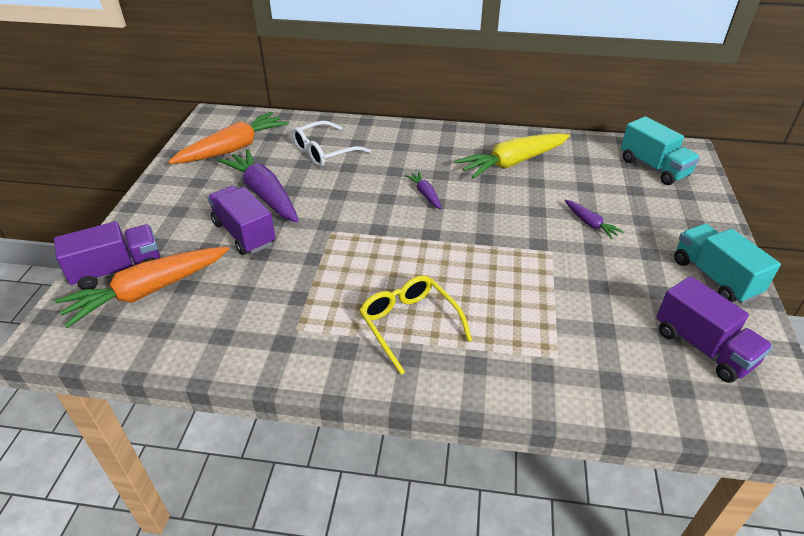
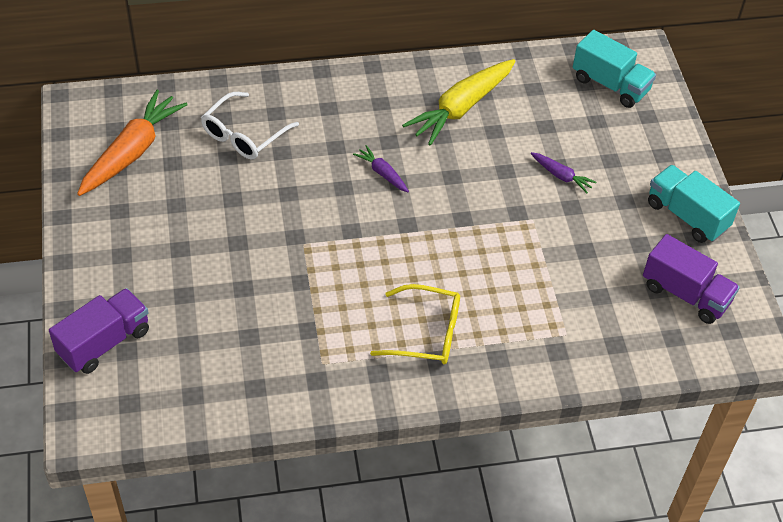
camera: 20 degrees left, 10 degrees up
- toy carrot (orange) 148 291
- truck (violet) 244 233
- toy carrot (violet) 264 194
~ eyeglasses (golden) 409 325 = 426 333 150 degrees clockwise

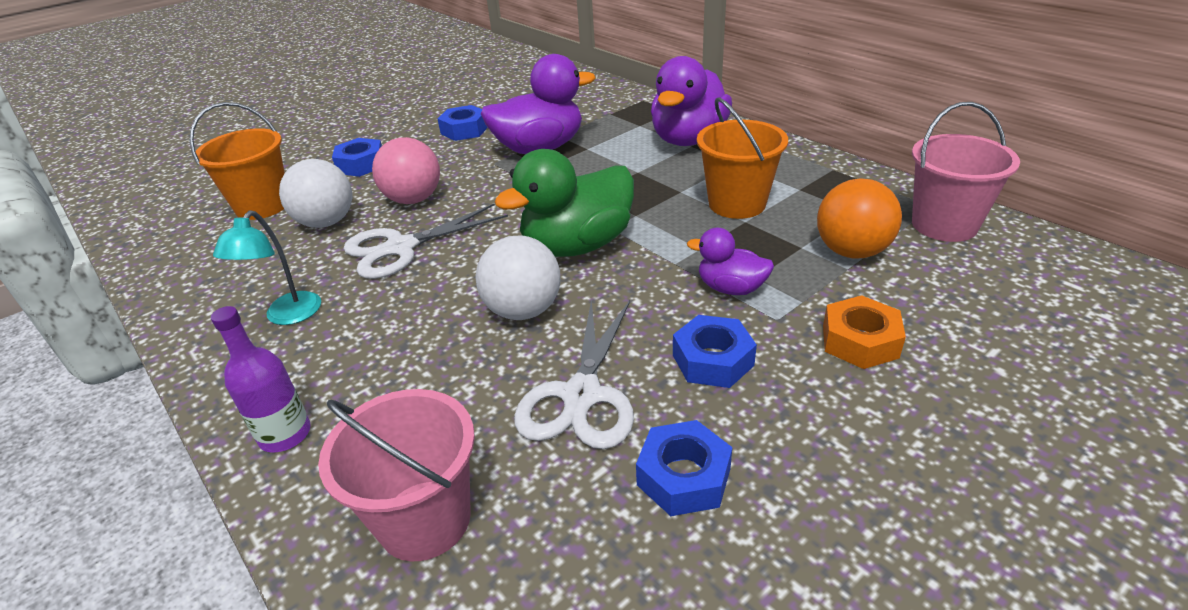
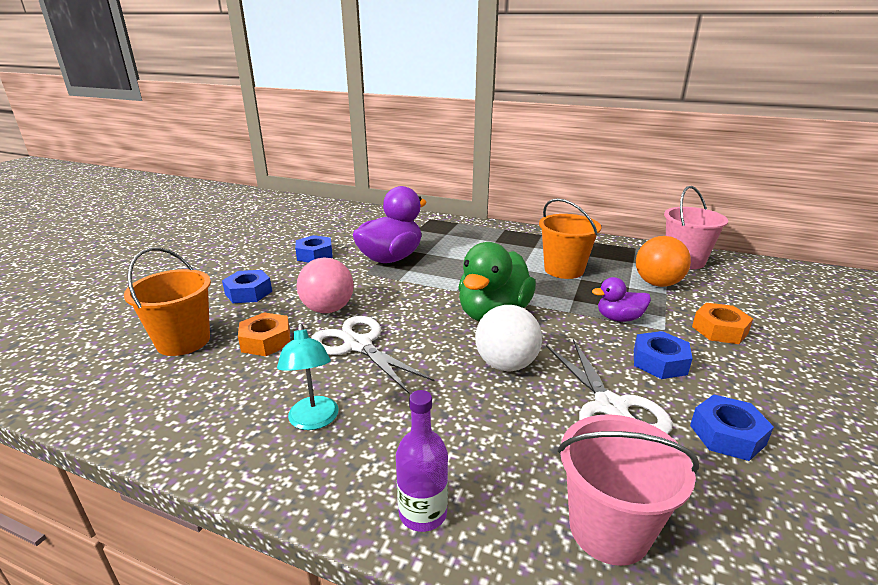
camera: 30 degrees left, 10 degrees down
~ ball (snow-white) 326 222 to hexagon nut (orange) 266 341
~ scissors (snow-white) 401 248 = 358 345 105 degrees clockwise
- duck (violet) 688 139

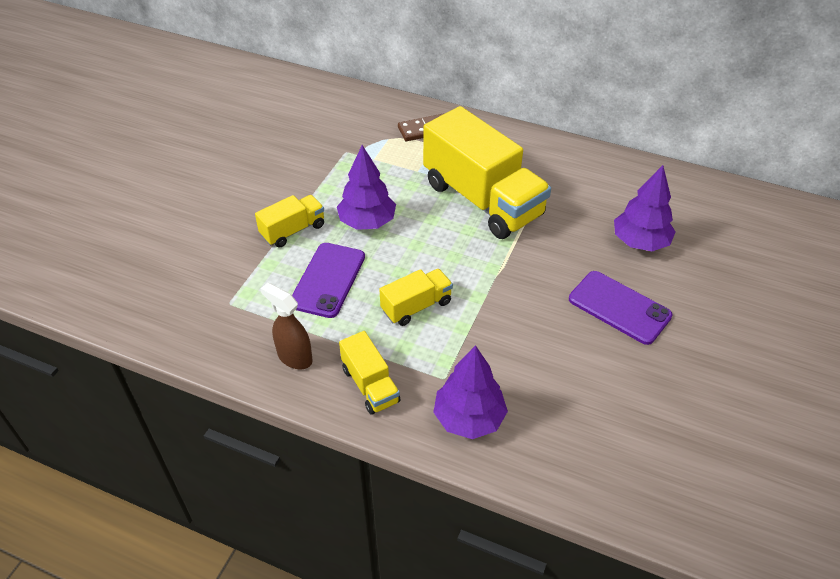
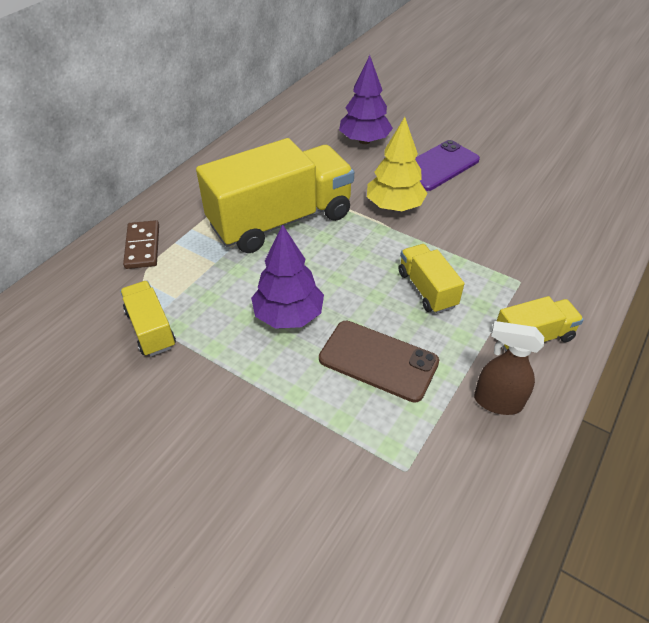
camera: 80 degrees left, 0 degrees up
~ truck (golden) 293 230 to 151 329
~ sprayer (russet) 294 357 = 497 402 60 degrees clockwise
~ smartphone (violet) 328 280 to smartphone (russet) 378 360
- fir tree (violet) 469 418
+ fir tree (golden) 394 206

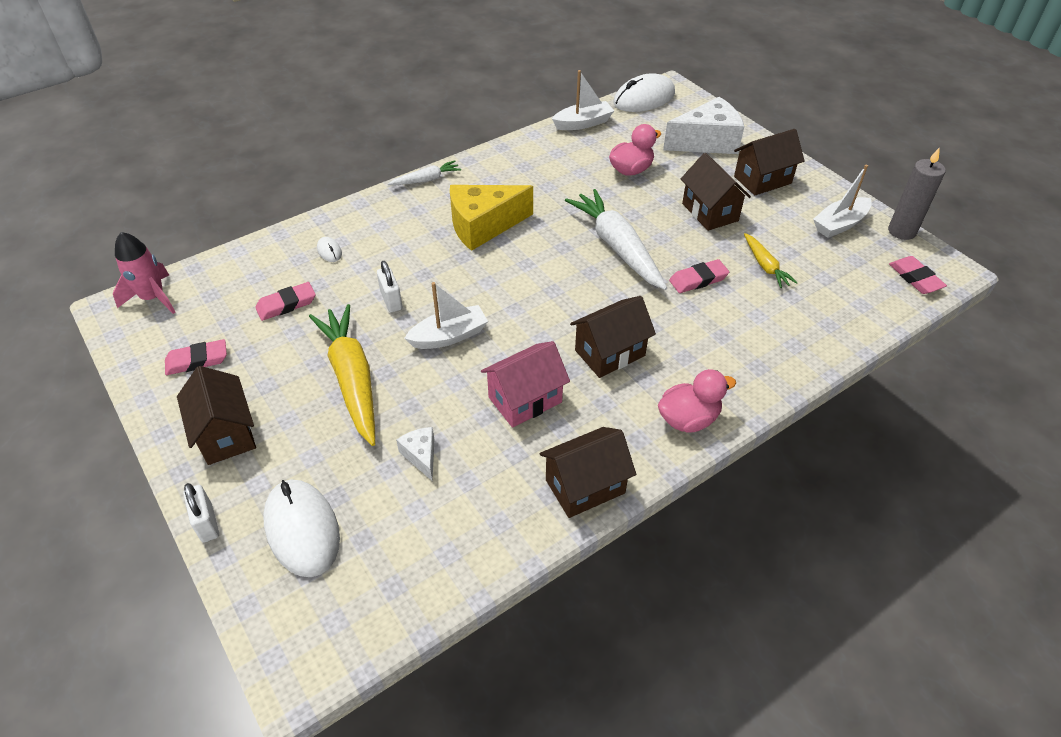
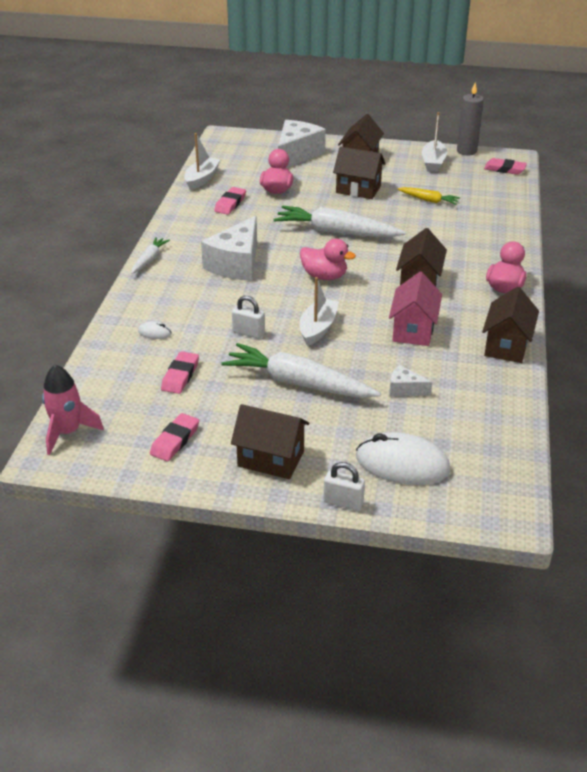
camera: 45 degrees left, 10 degrees down
~ toy carrot (golden) 352 379 to toy carrot (snow-white) 298 383
~ cheese (golden) 483 226 to cheese (snow-white) 236 264
- PC mouse (snow-white) 644 99
~ pencil eraser (rose-pink) 698 279 to 230 203
+ duck (rose-pink) 324 276

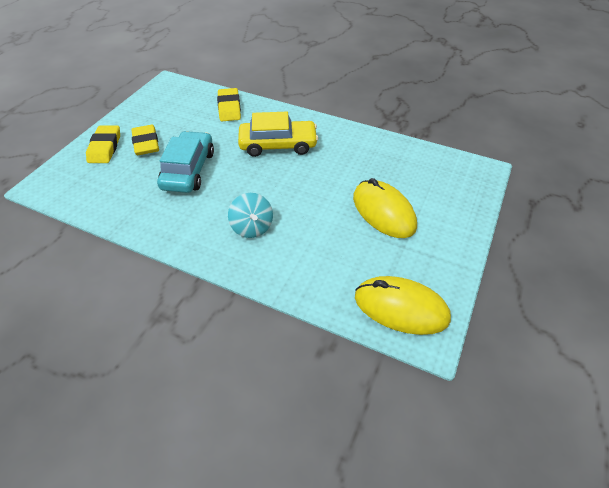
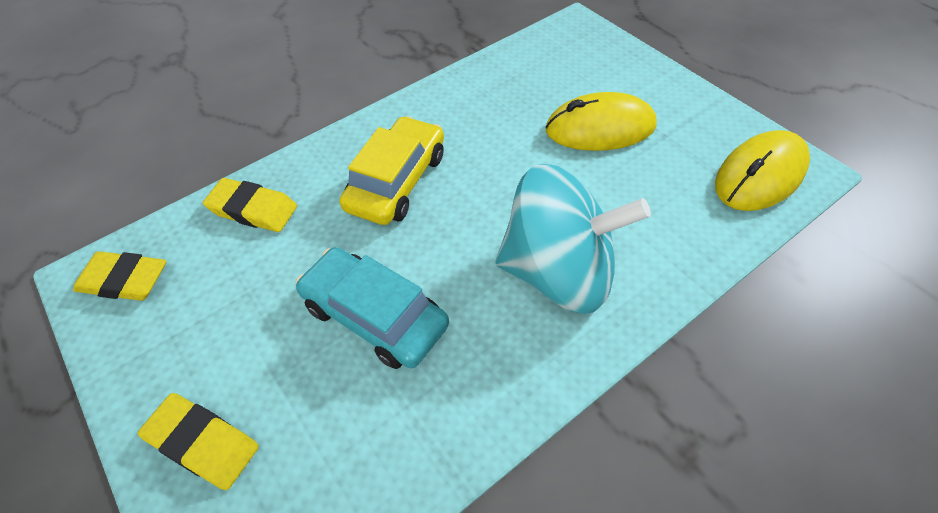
camera: 60 degrees left, 5 degrees up
~ pencil eraser (golden) 146 143 to 124 280
~ toy top (turquoise) 252 227 = 559 272 x2.03

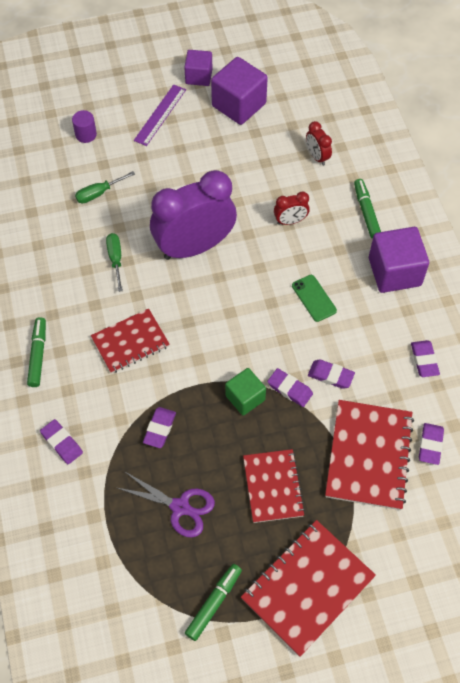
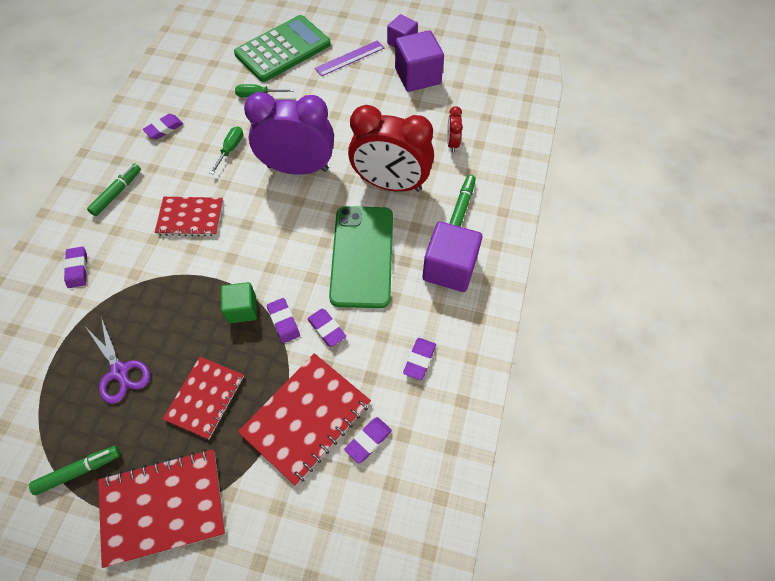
camera: 30 degrees right, 0 degrees up
~ solid cylinder (violet) 86 134 to adding machine (leaf-green) 283 49
~ pencil eraser (violet) 160 429 to 164 129
~ bedside clock (scarlet) 290 221 = 390 184 x2.36
~ smartphone (leaf-green) 314 298 = 362 256 x2.31

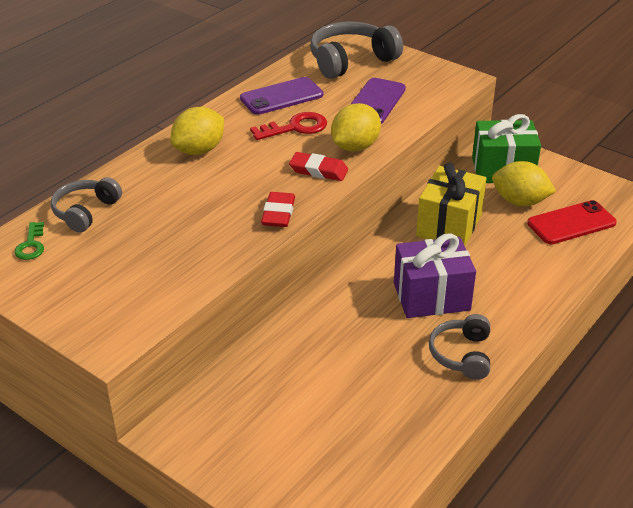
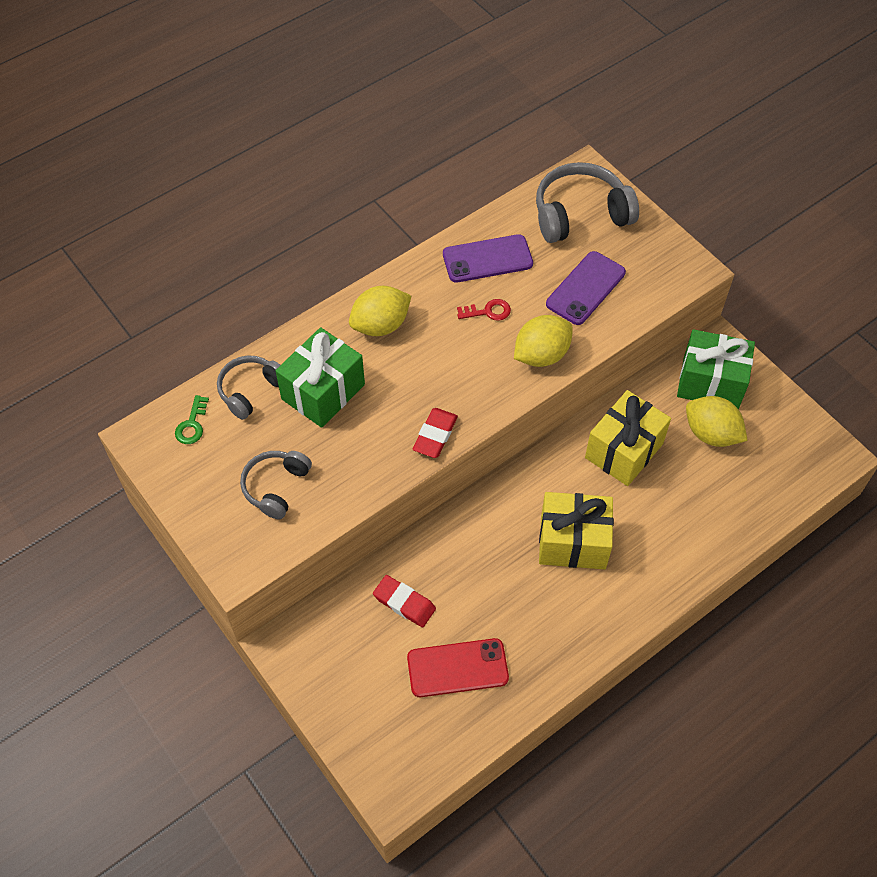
camera: 15 degrees right, 20 degrees up
~ door key (scarlet) 295 127 = 488 311 x0.64
~ pencil eraser (scarlet) 318 170 to 404 603
~ gift (violet) 431 296 to gift (golden) 573 542
~ headphones (gray) 462 355 to 276 487
~ smartphone (scarlet) 571 223 to 457 668
+ gift (leaf-green) 323 391

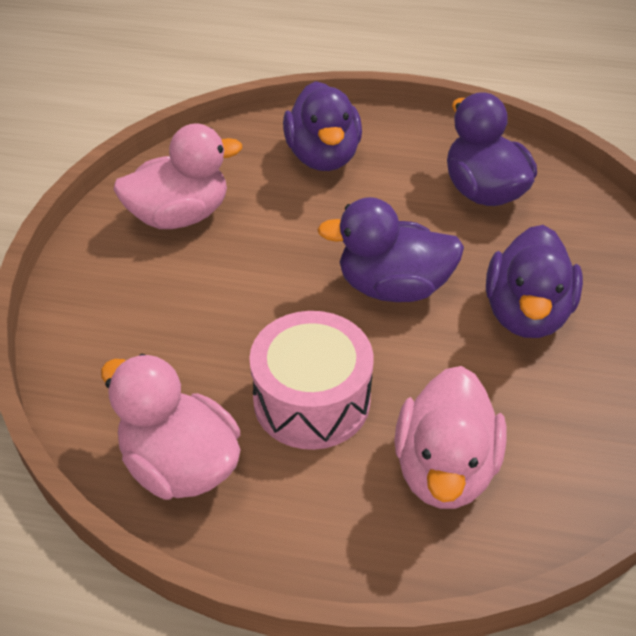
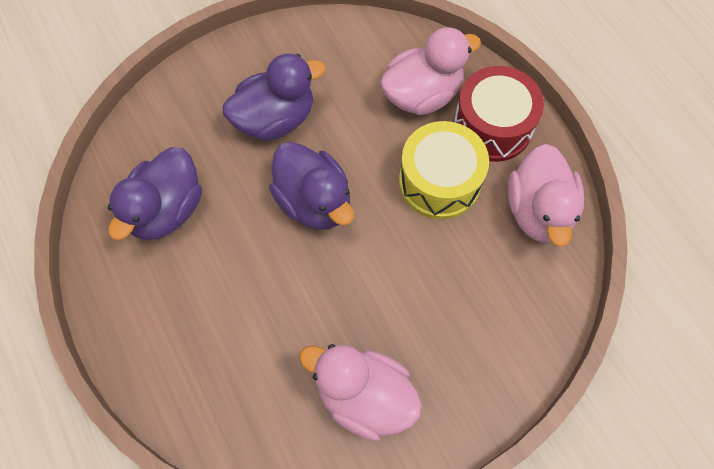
camera: 130 degrees left, 20 degrees up
~ toy drum (rose-pink) 312 400 to toy drum (golden) 439 181
- duck (violet) 323 157
+ toy drum (scarlet) 492 126

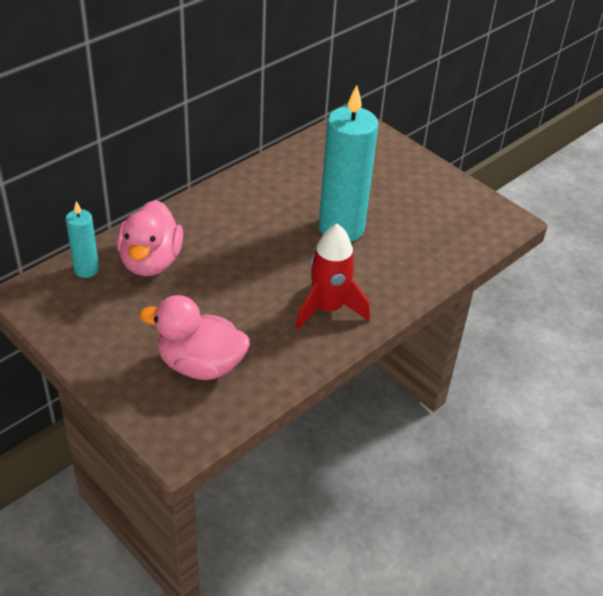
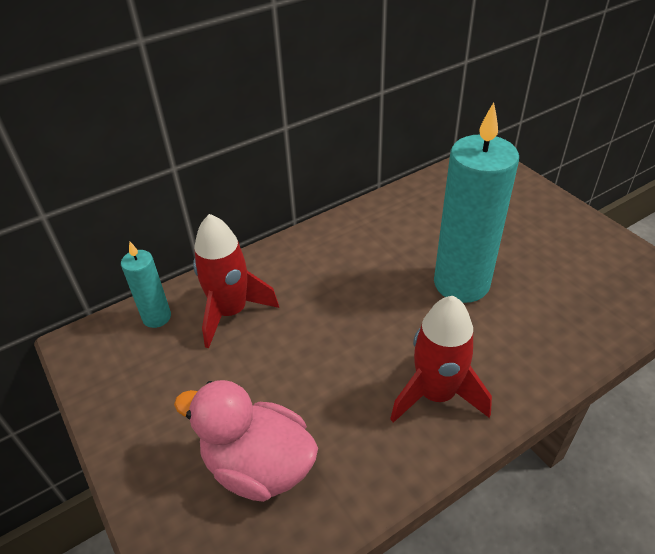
camera: 15 degrees right, 0 degrees up
~ duck (rose-pink) 151 261 to rocket (scarlet) 231 312

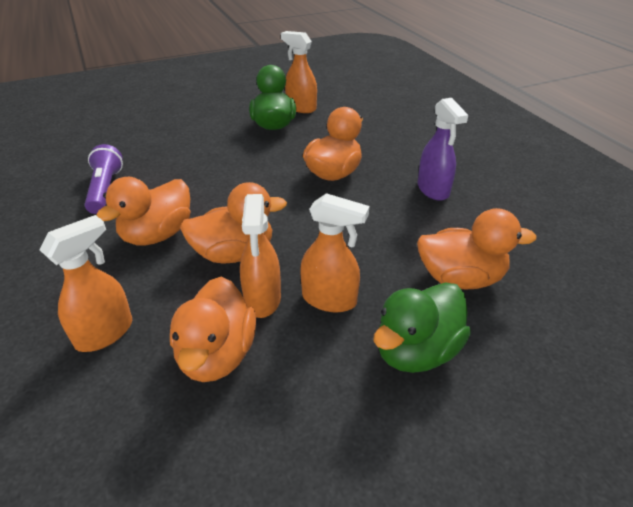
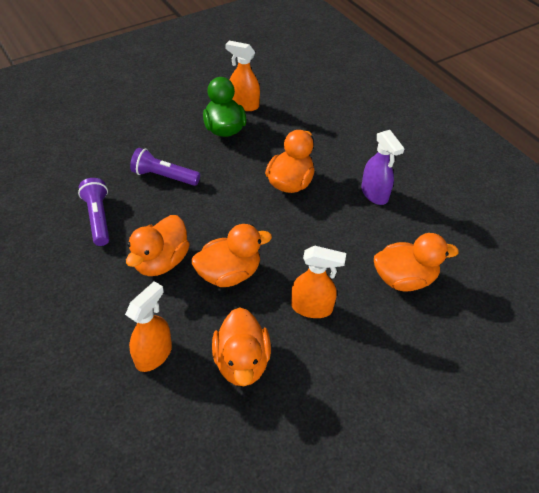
camera: 10 degrees left, 10 degrees up
- sprayer (orange) 262 299
- duck (leaf-green) 416 351
+ pocket torch (violet) 164 176

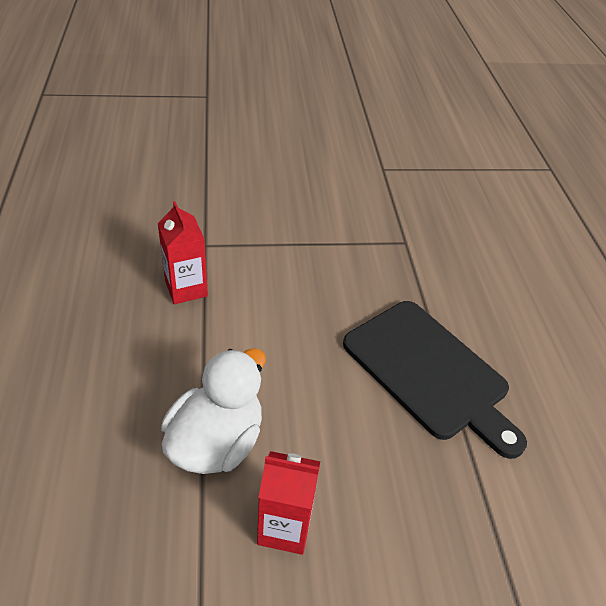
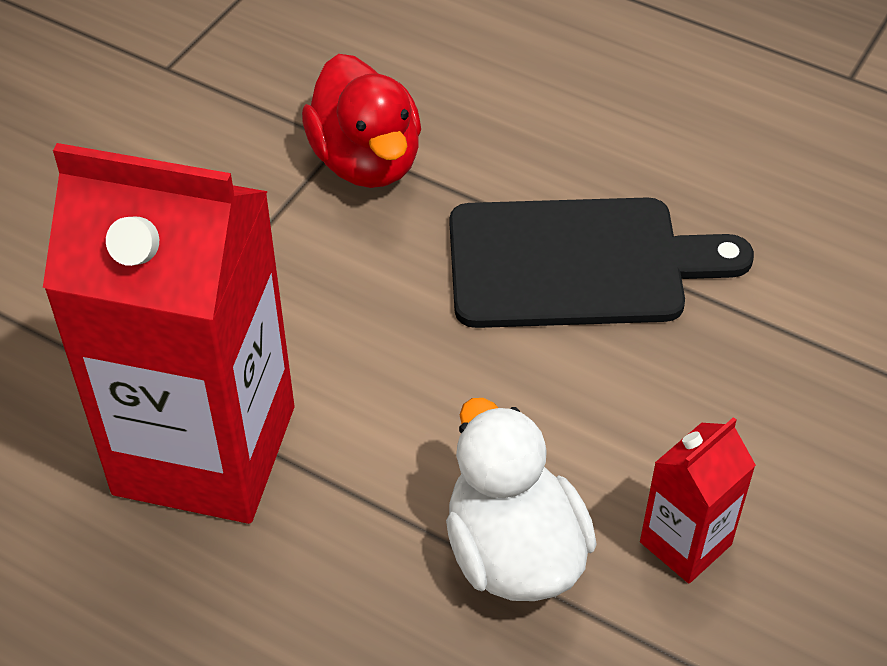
camera: 50 degrees left, 5 degrees up
~ juice carton (scarlet) 186 288 = 205 450 x2.30
+ duck (scarlet) 366 161

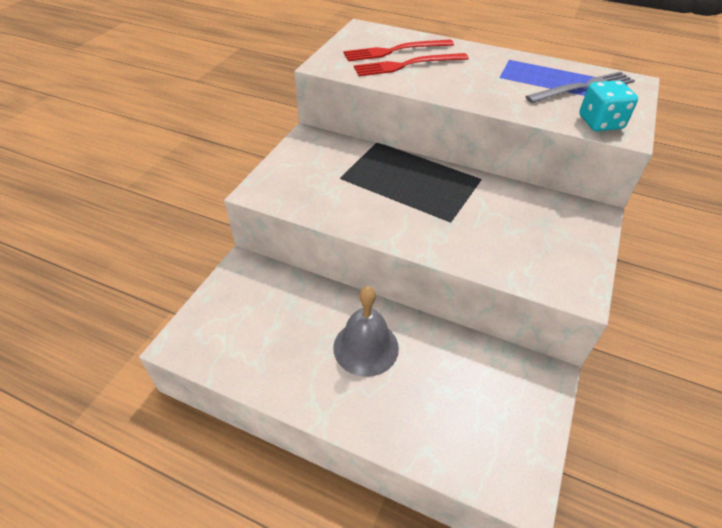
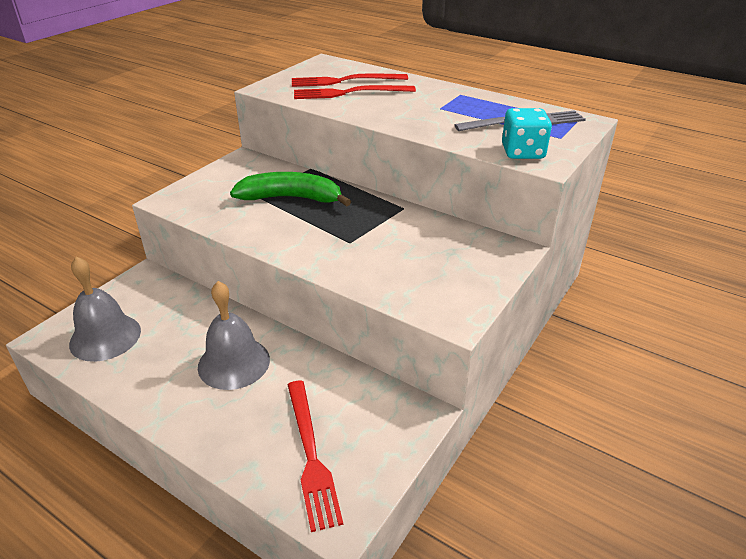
camera: 10 degrees right, 10 degrees down
+ hand bell (gray) 105 337
+ banana (leaf-green) 291 198
+ dinner fork (scarlet) 311 455

